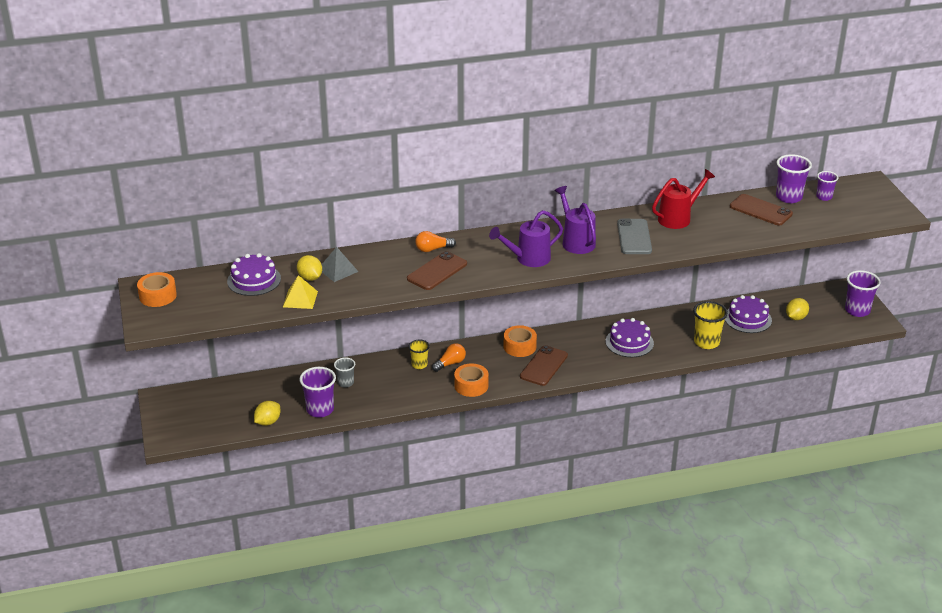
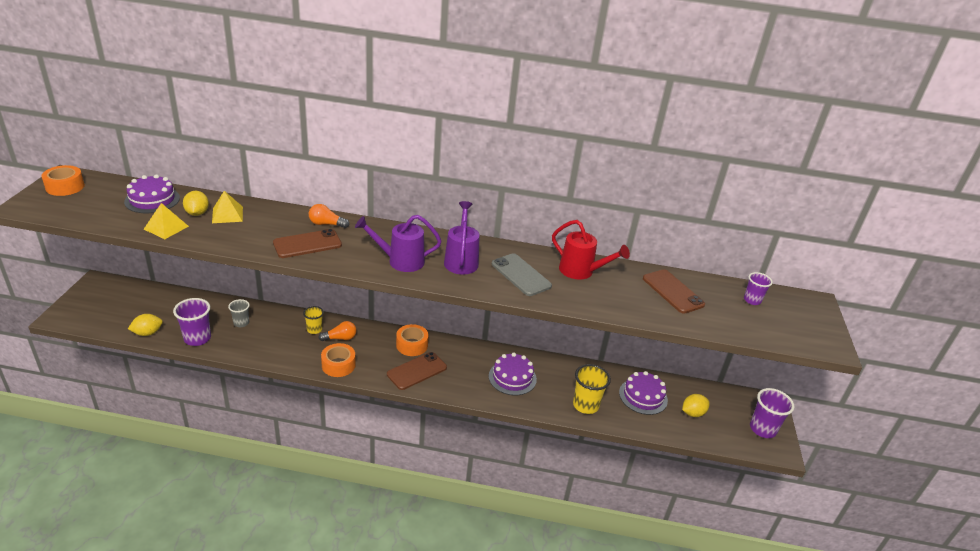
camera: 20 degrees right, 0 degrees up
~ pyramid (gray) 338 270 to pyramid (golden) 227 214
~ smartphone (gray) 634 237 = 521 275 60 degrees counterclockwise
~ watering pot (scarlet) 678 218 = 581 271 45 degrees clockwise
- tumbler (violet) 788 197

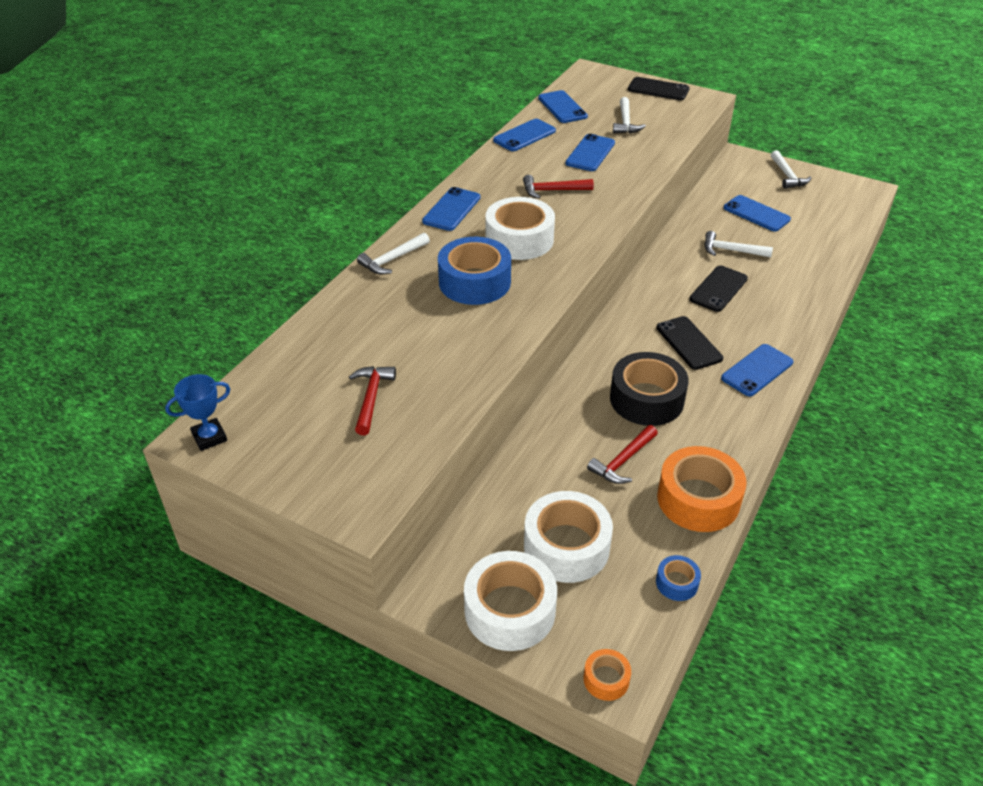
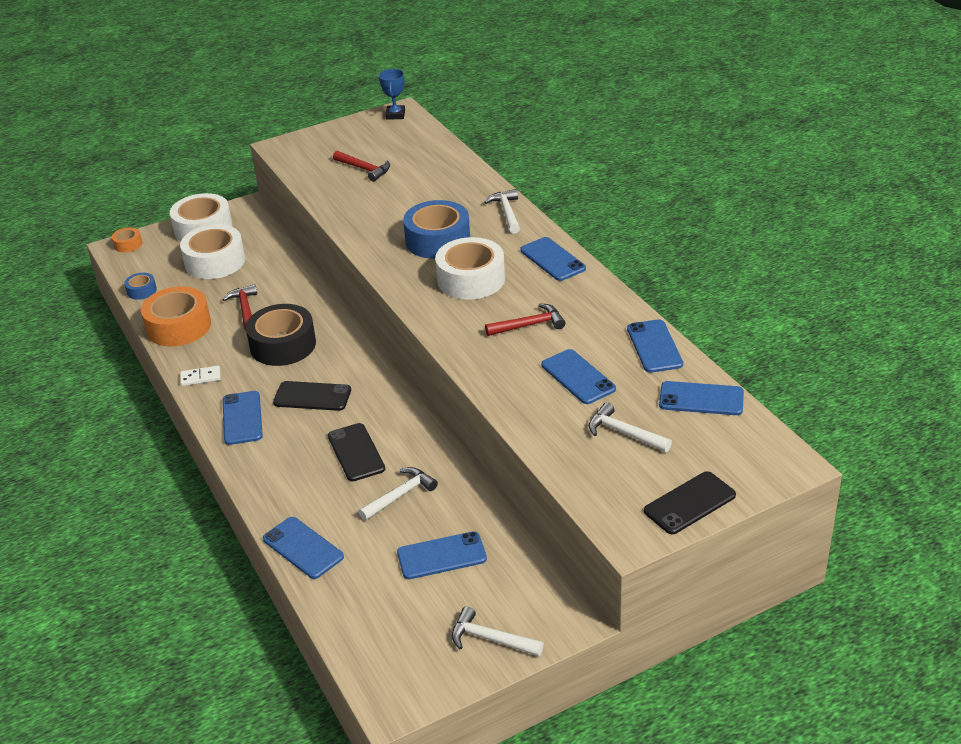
camera: 125 degrees right, 5 degrees down
~ claw hammer (scarlet) 552 191 = 529 325 45 degrees clockwise
+ domino piece (snow-white) 200 377
+ smartphone (blue) 303 548

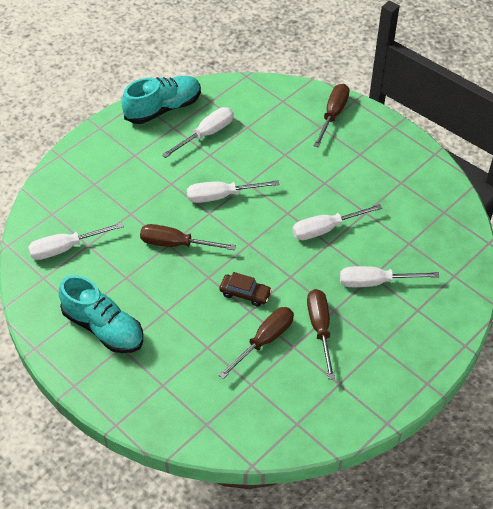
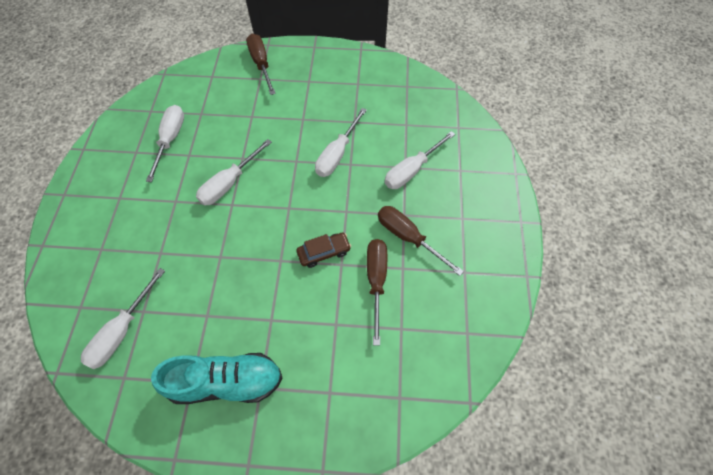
camera: 40 degrees left, 10 degrees up
- sneaker (turquoise) 163 108
- screwdriver (russet) 176 244

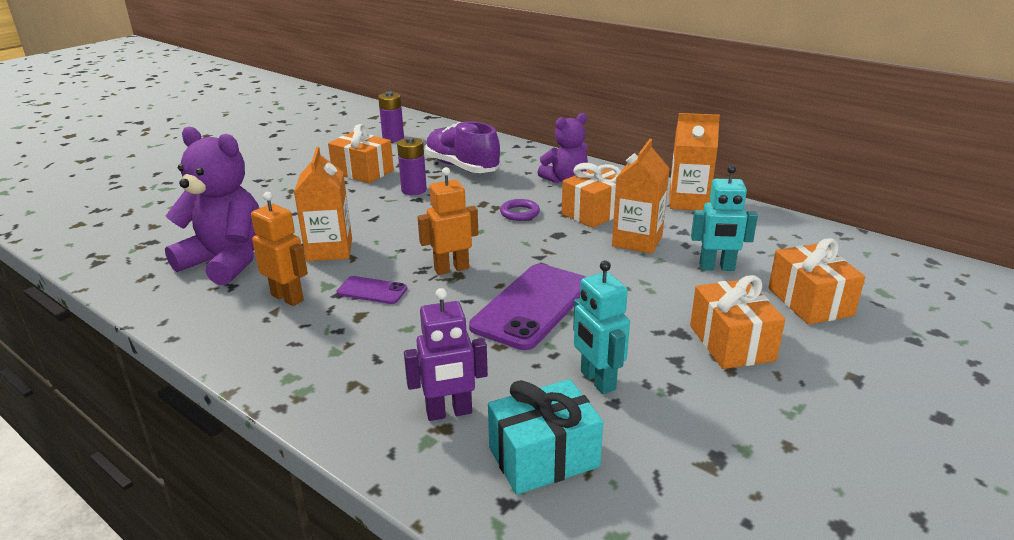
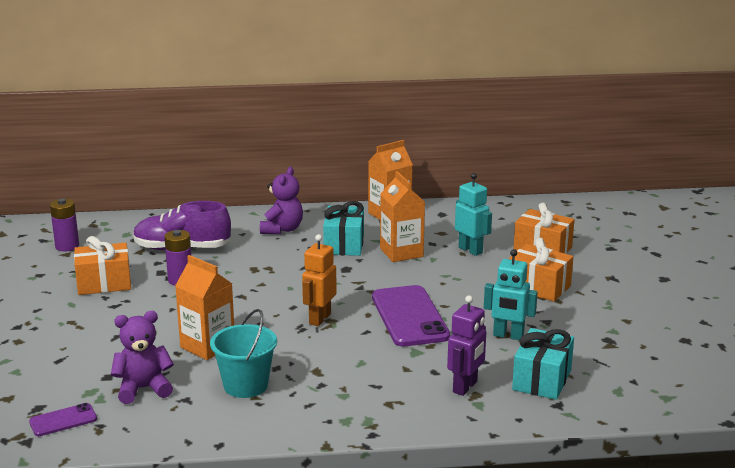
camera: 45 degrees left, 5 degrees down
~ stuffed bear (violet) 226 262 = 143 389 x0.64
~ toy robot (orange) 288 297 to pail (turquoise) 245 385
~ smartphone (violet) 372 291 to 63 420
- ring (violet) 519 213
~ gift (orange) 595 212 to gift (turquoise) 344 244
~ toy robot (turquoise) 717 268 = 470 250 90 degrees counterclockwise

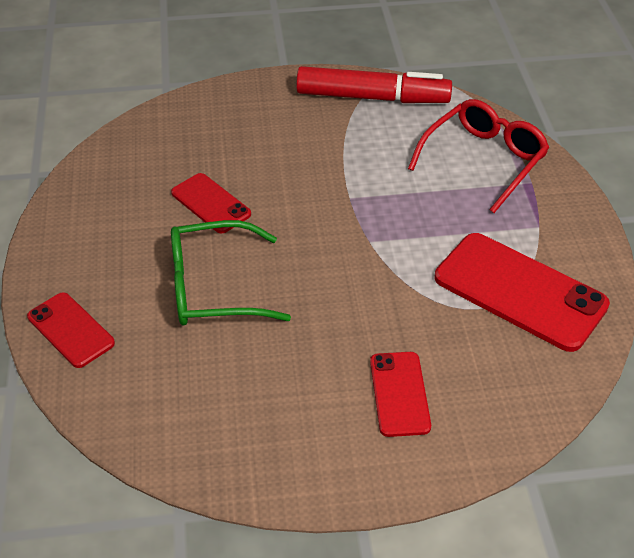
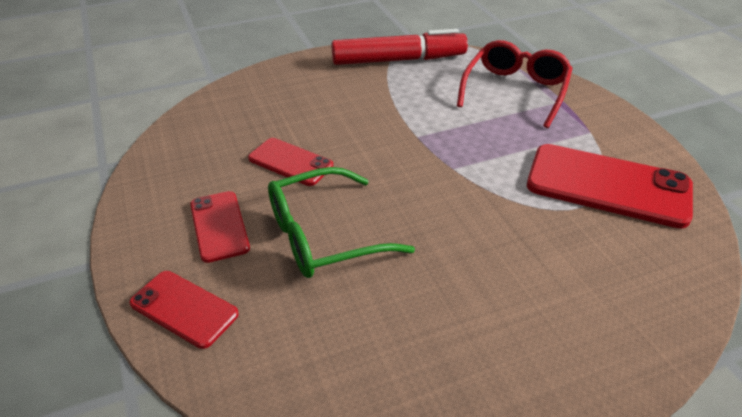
camera: 15 degrees left, 5 degrees down
~ smartphone (scarlet) 399 394 to 219 226

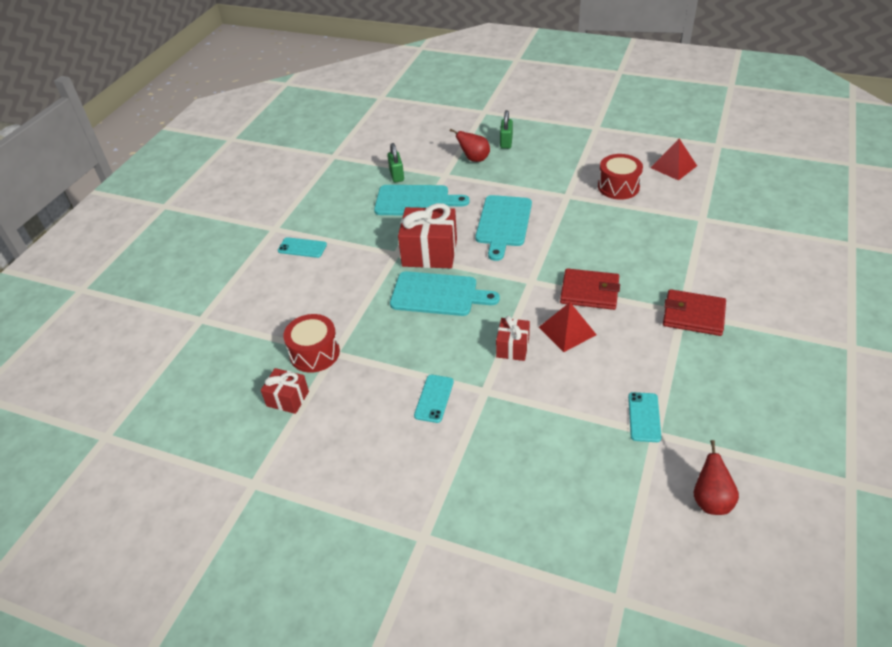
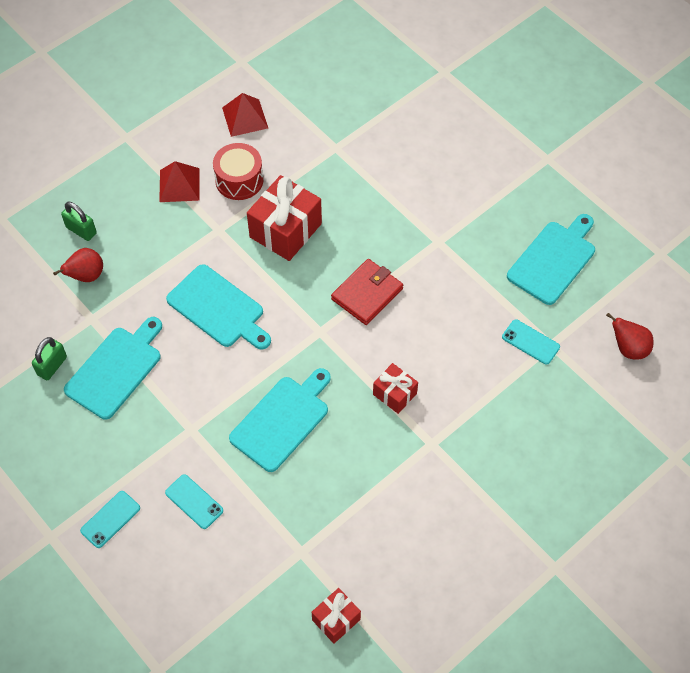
camera: 65 degrees left, 15 degrees up
- toy drum (scarlet) 314 353
~ small lock (leaf-green) 396 175 = 52 366 75 degrees counterclockwise
~ gift (scarlet) 429 252 to 285 230
~ smartphone (turquoise) 434 398 to 194 501
~ pyramid (scarlet) 567 330 to 179 185
- card wallet (scarlet) 693 315
+ bread board (turquoise) 553 260

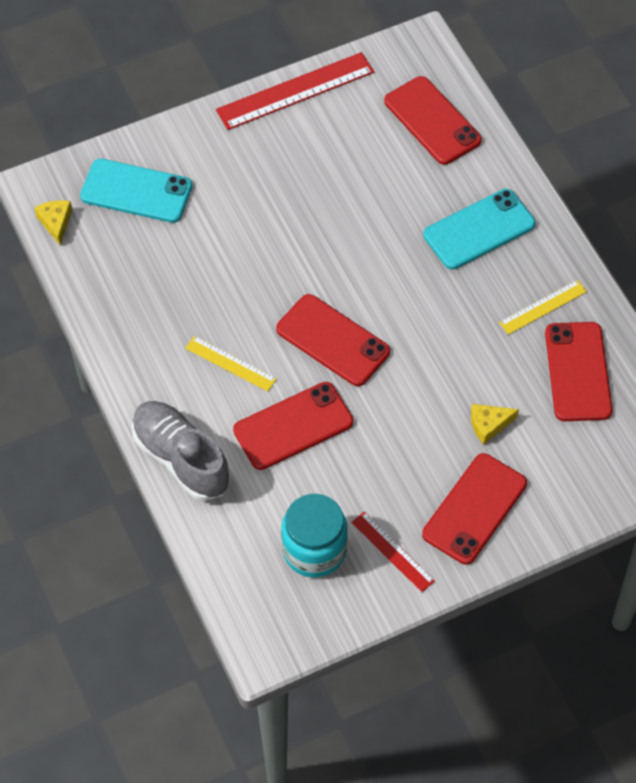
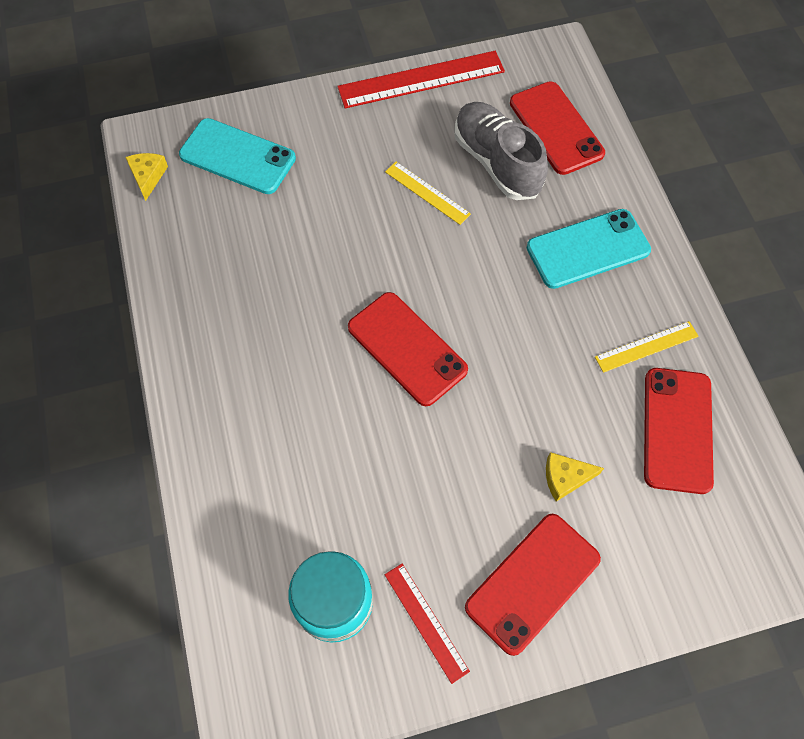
camera: 10 degrees right, 5 degrees up
~ sneaker (gray) 181 458 to 497 162
~ ruler (golden) 230 363 to 427 192
- smartphone (scarlet) 293 426

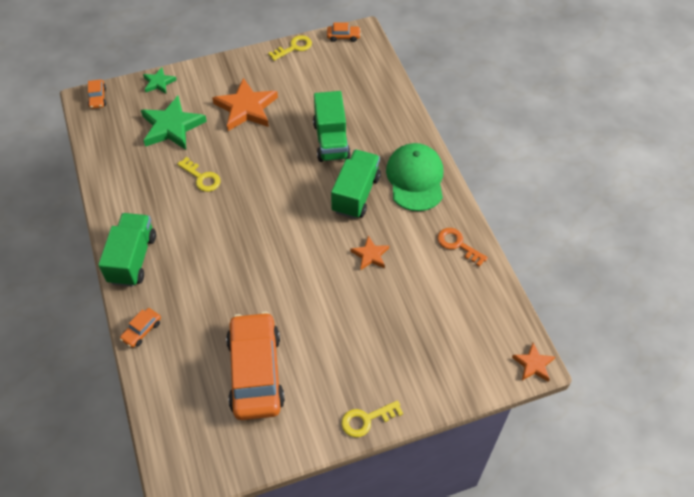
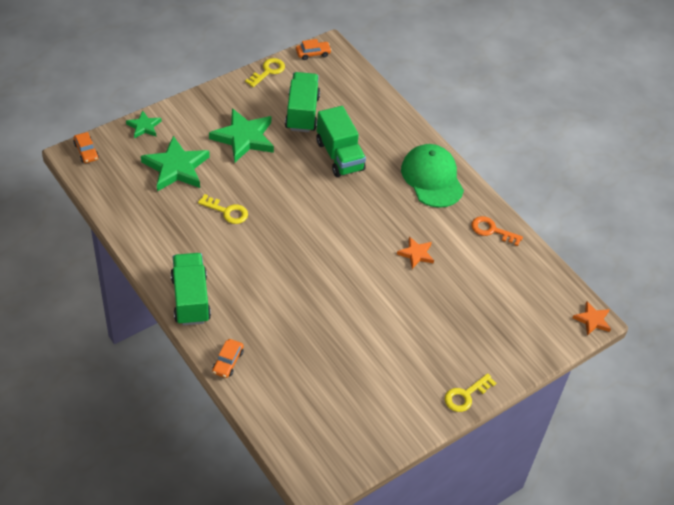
camera: 20 degrees left, 5 degrees down
~ star (orange) 246 108 to star (leaf-green) 244 138
- car (orange) 255 372
~ truck (leaf-green) 356 194 to 302 113

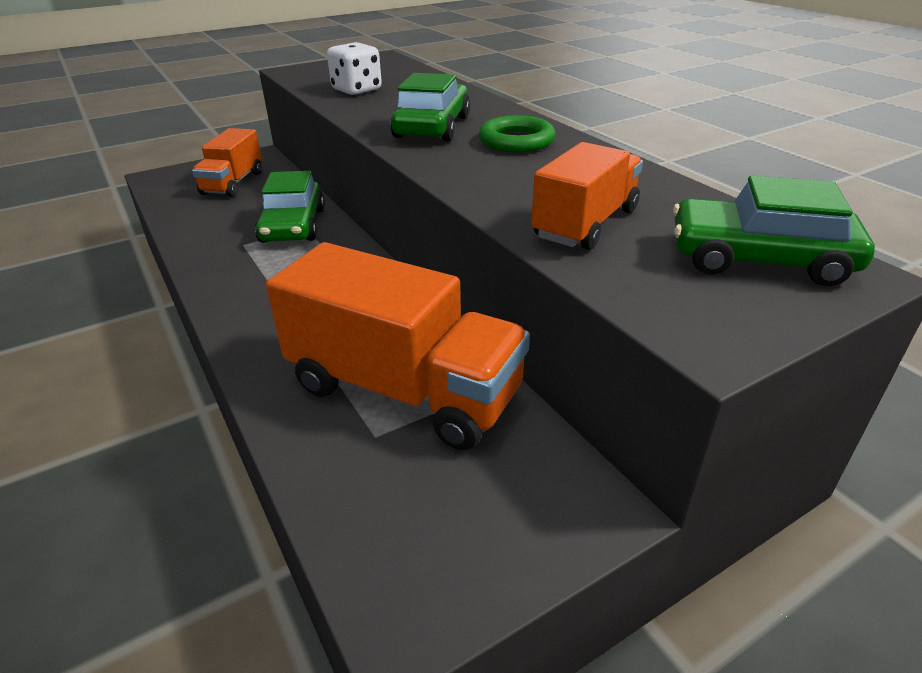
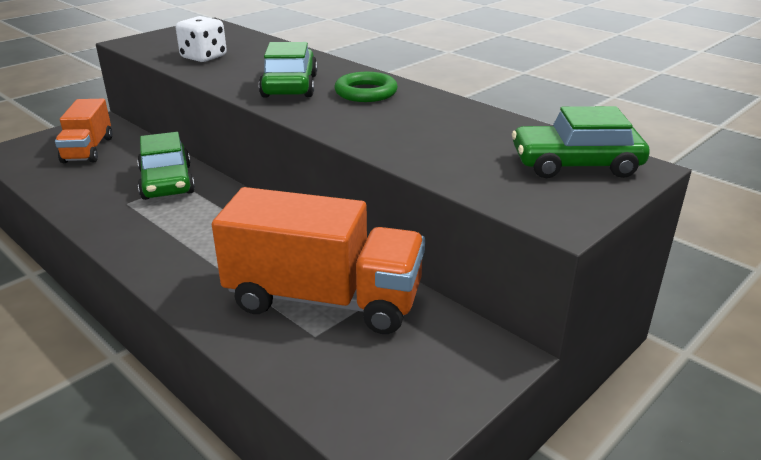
camera: 15 degrees left, 5 degrees down
- truck (orange) 585 224

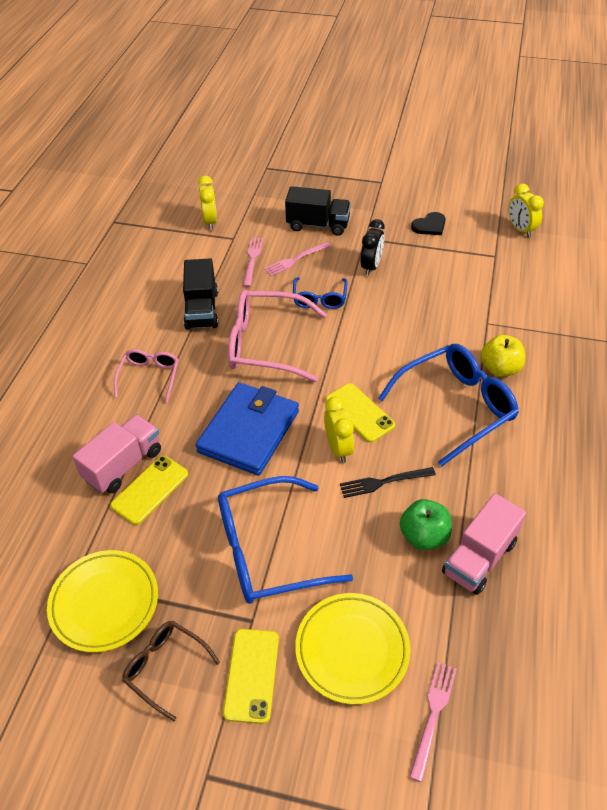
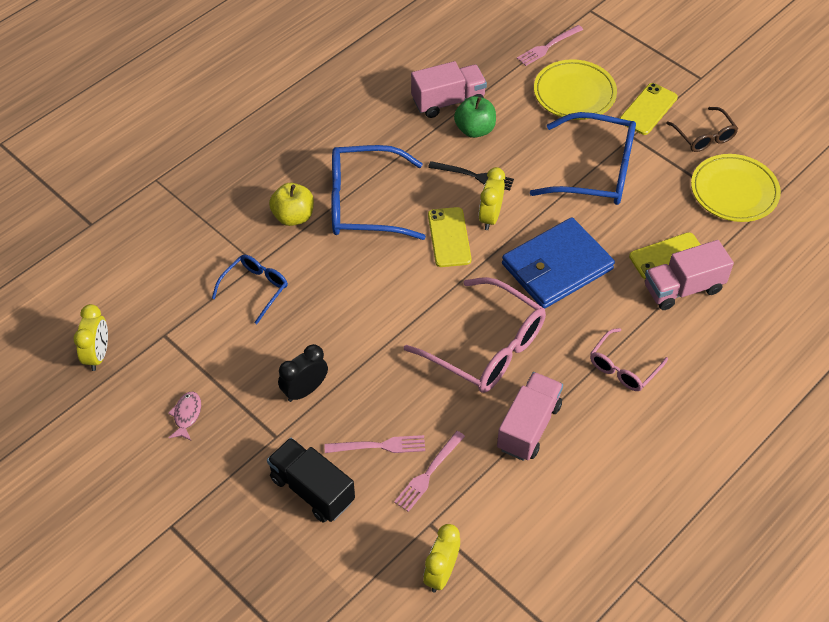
camera: 150 degrees left, 5 degrees up
~ truck (ebony) 202 310 to truck (rose-pink) 528 426
~ eyeglasses (blue) 319 299 to 255 289
~ love heart (ebony) 429 226 to toy fish (rose-pink) 186 415

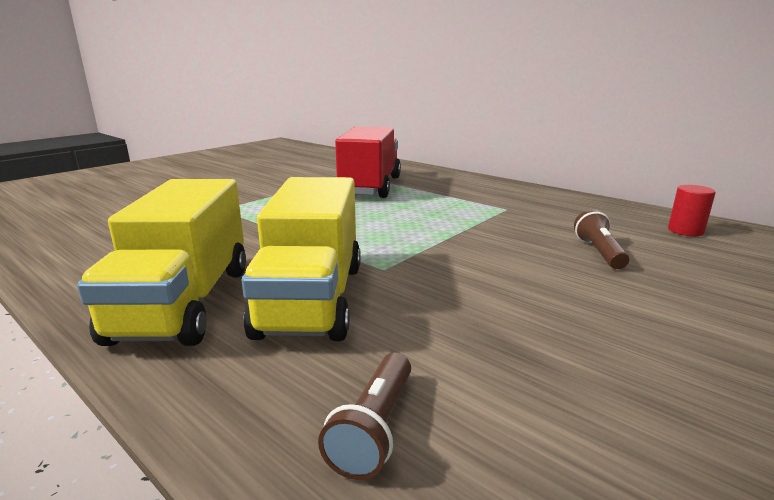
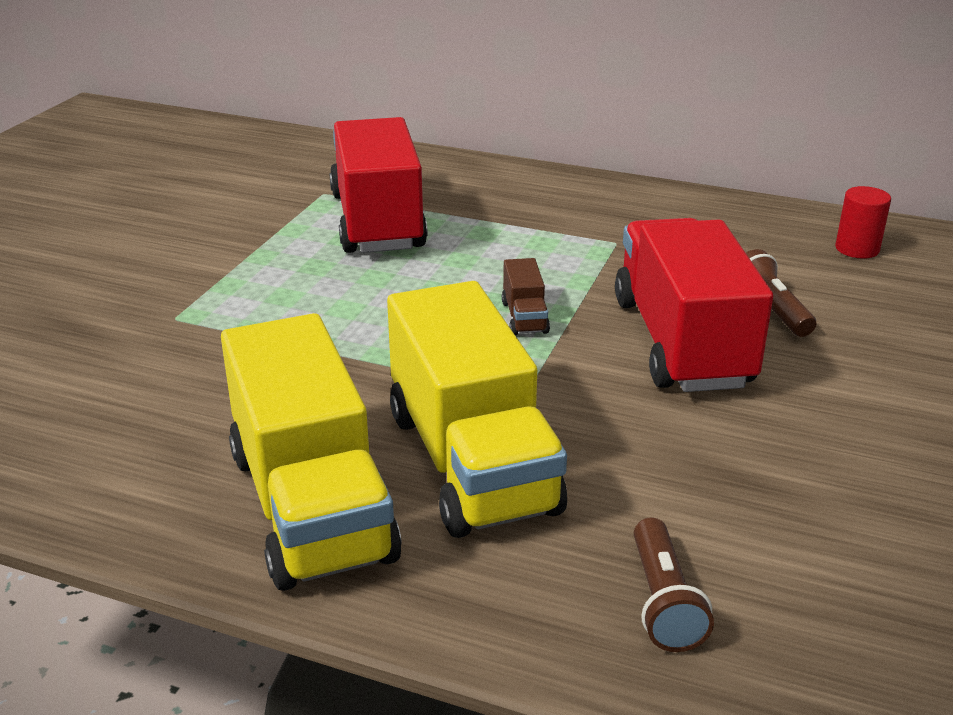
camera: 20 degrees left, 10 degrees up
+ truck (russet) 524 317
+ truck (scarlet) 681 342

